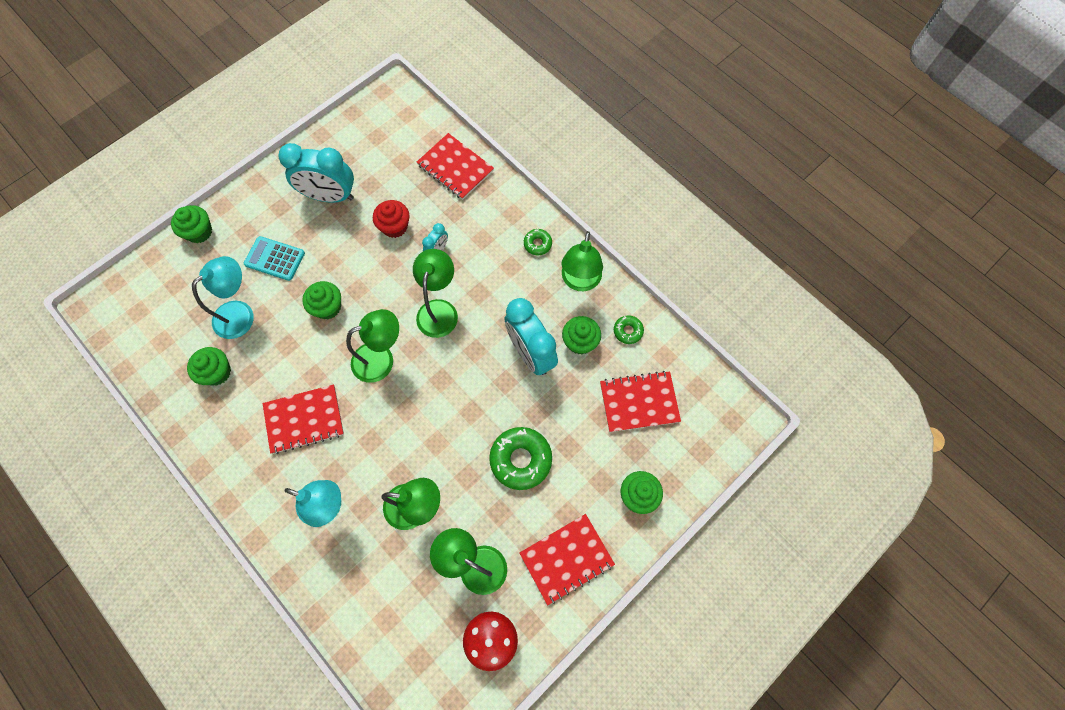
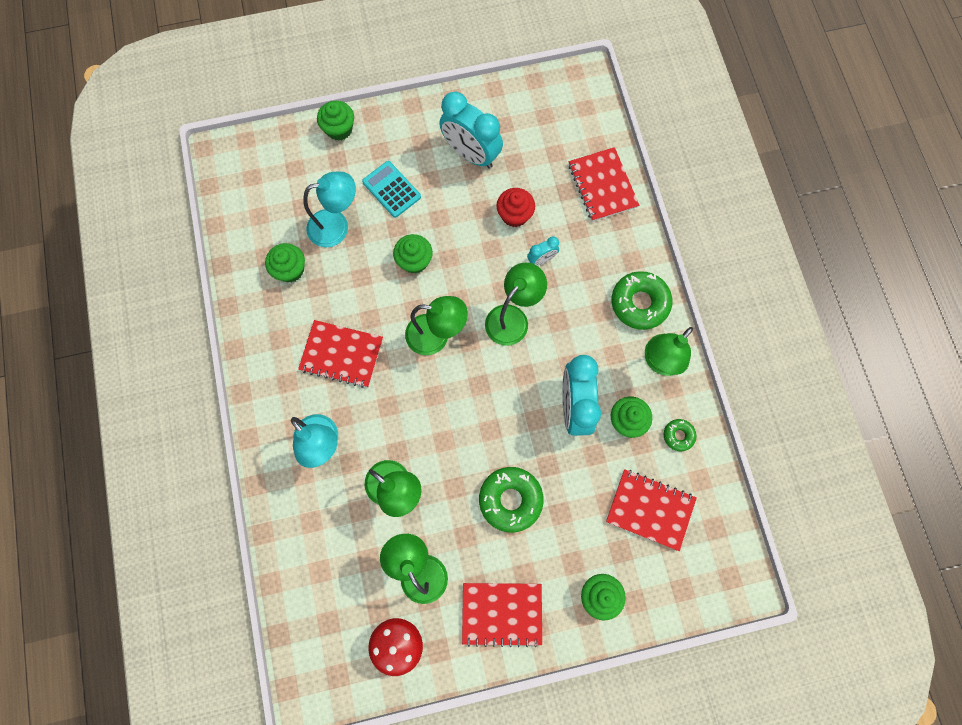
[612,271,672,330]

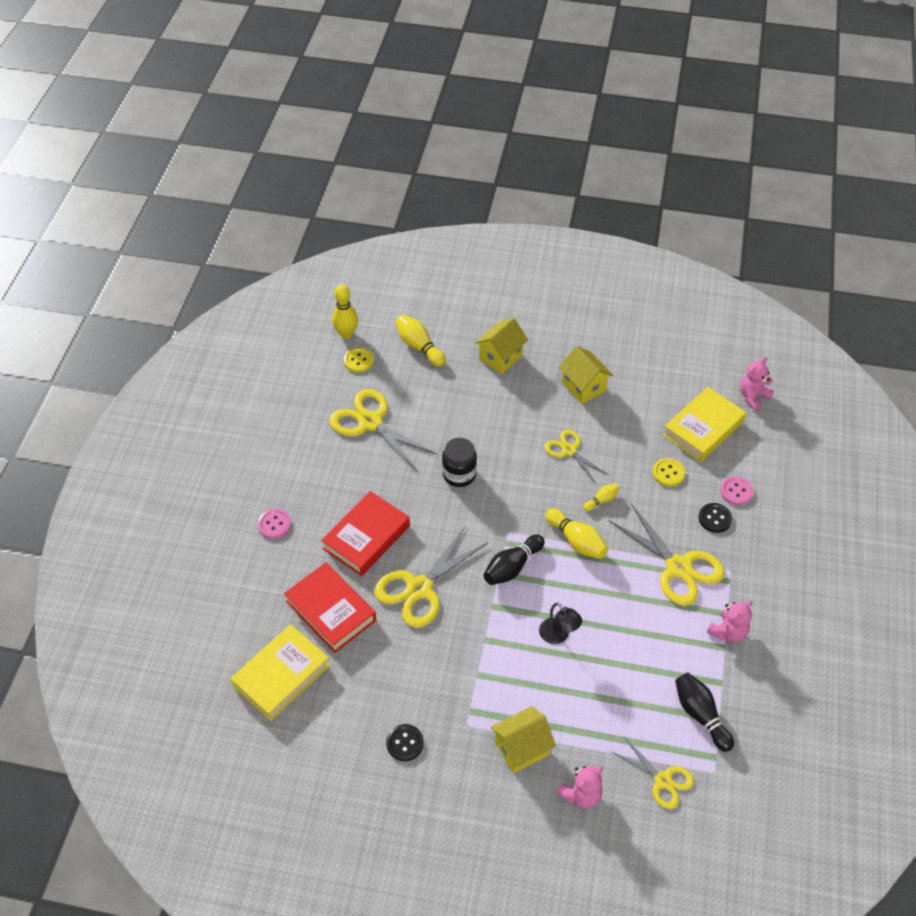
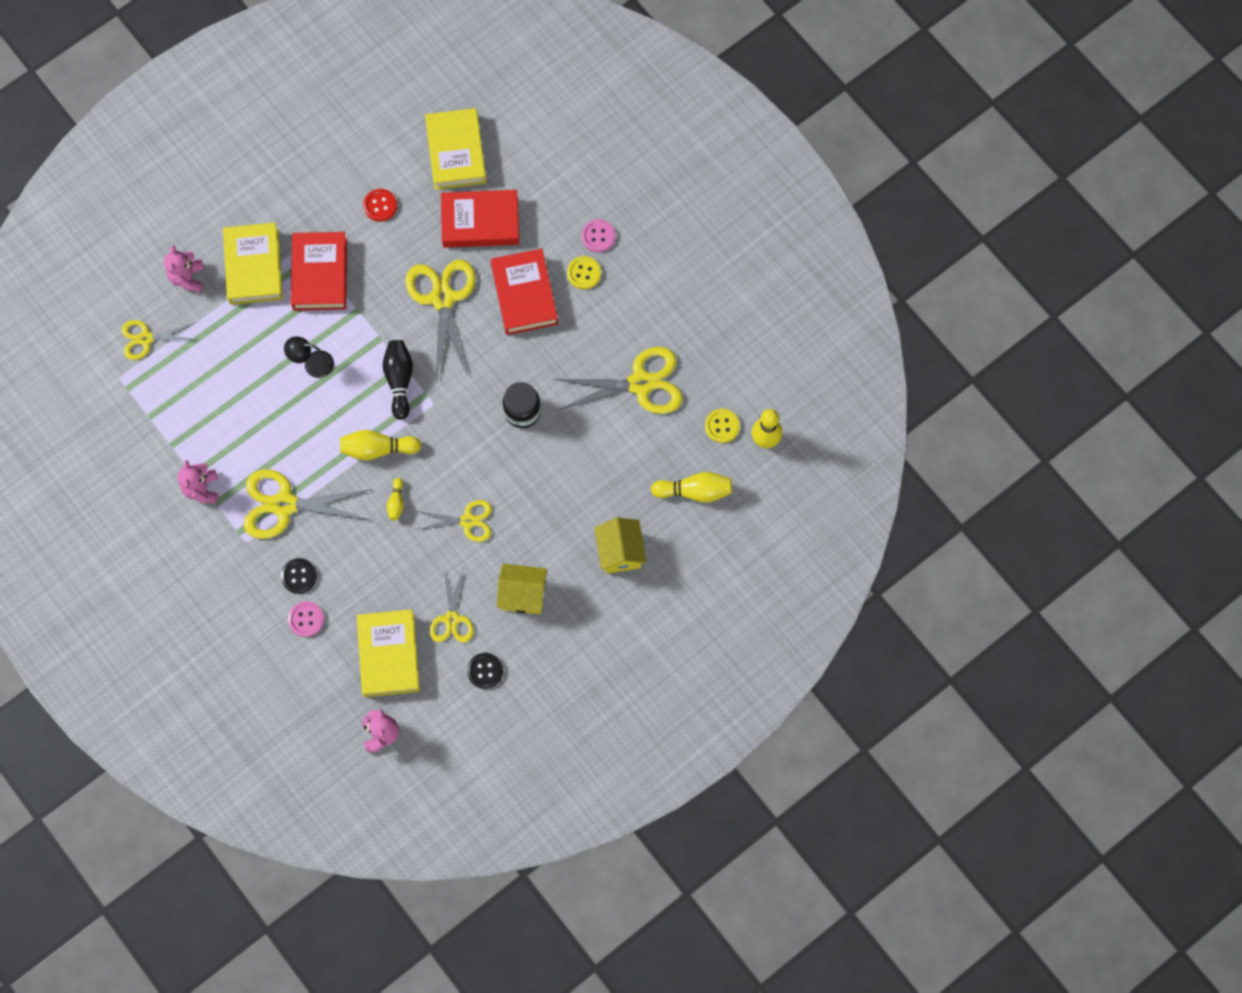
[567,256,601,289]
[675,672,734,752] (first image)
[223,223,283,305]
[467,653,503,689]
[363,189,397,222]
[291,232,347,311]
[430,567,474,643]

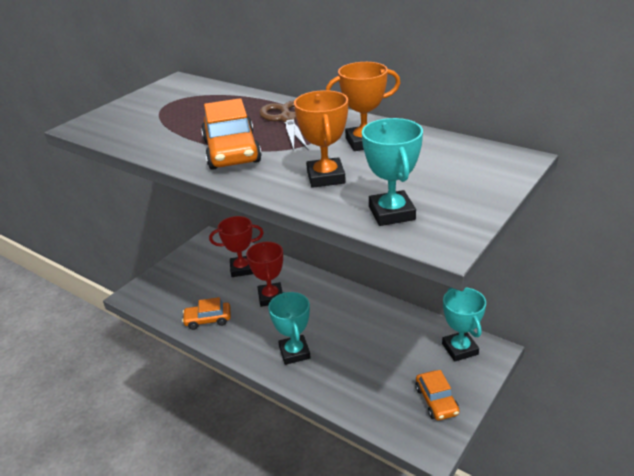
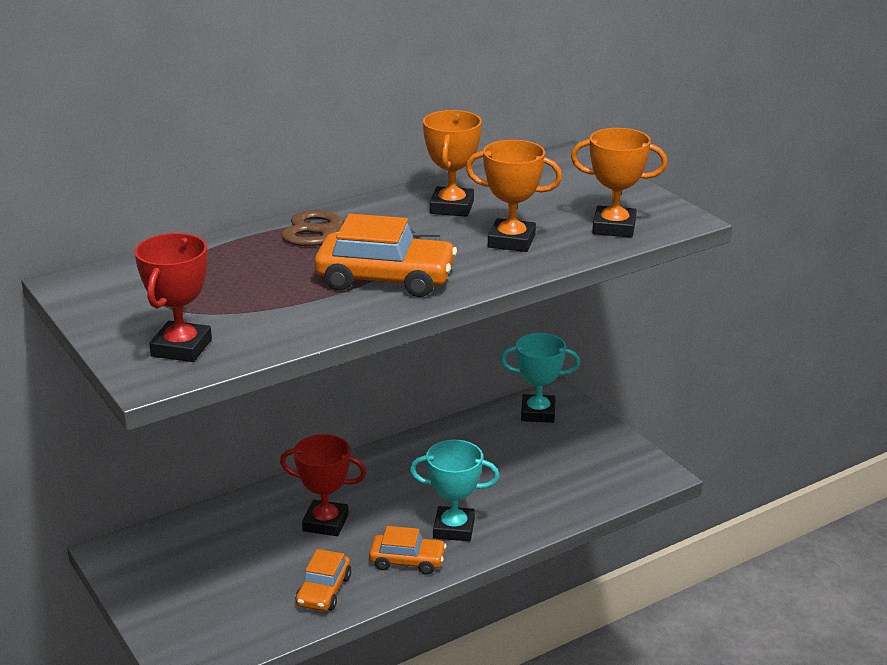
[571,128,667,238]
[134,233,212,362]
[369,526,447,575]

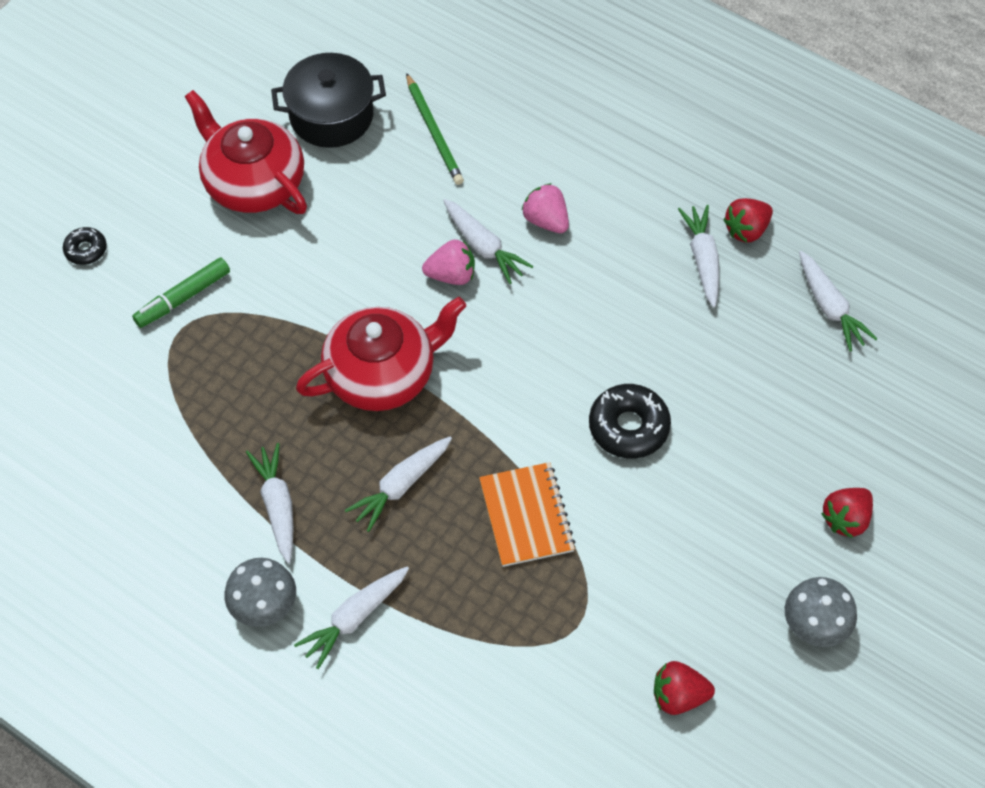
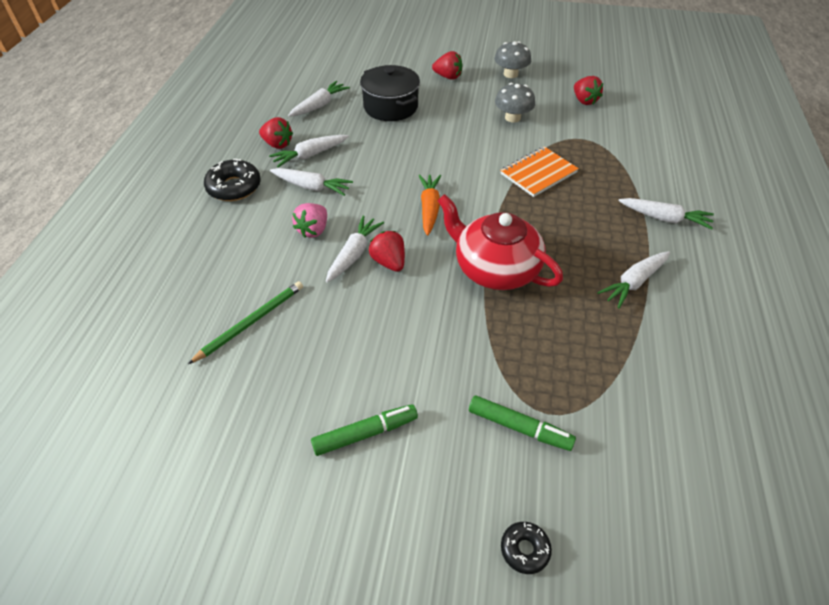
[360,65,420,121]
[311,404,418,456]
[369,231,405,272]
[204,159,261,201]
[270,168,353,196]
[495,83,535,122]
[418,174,441,236]

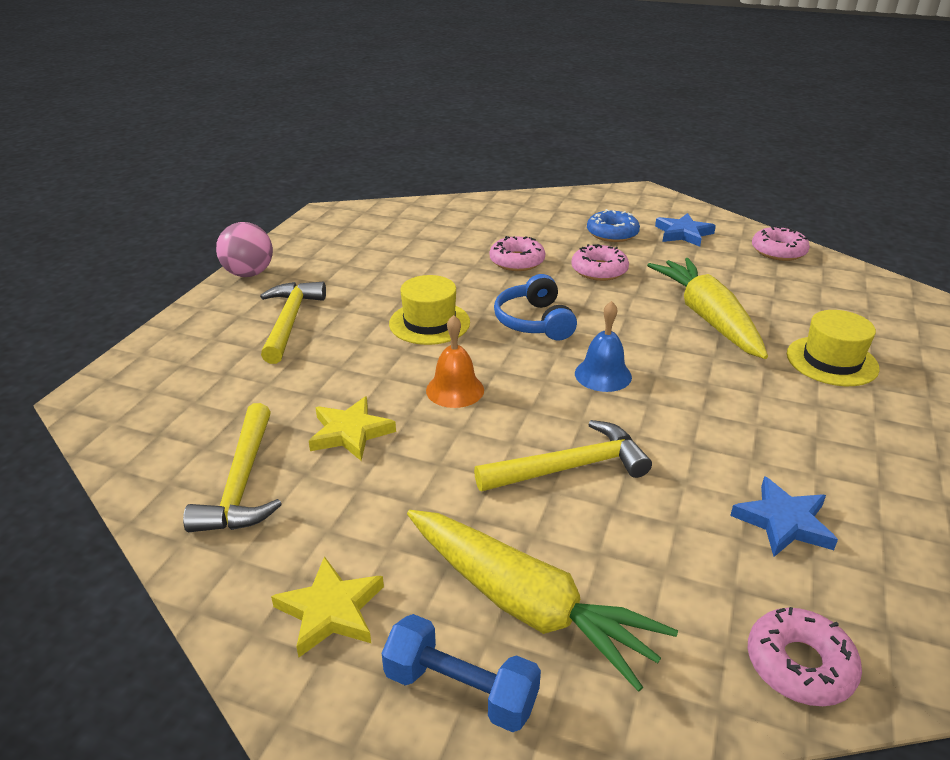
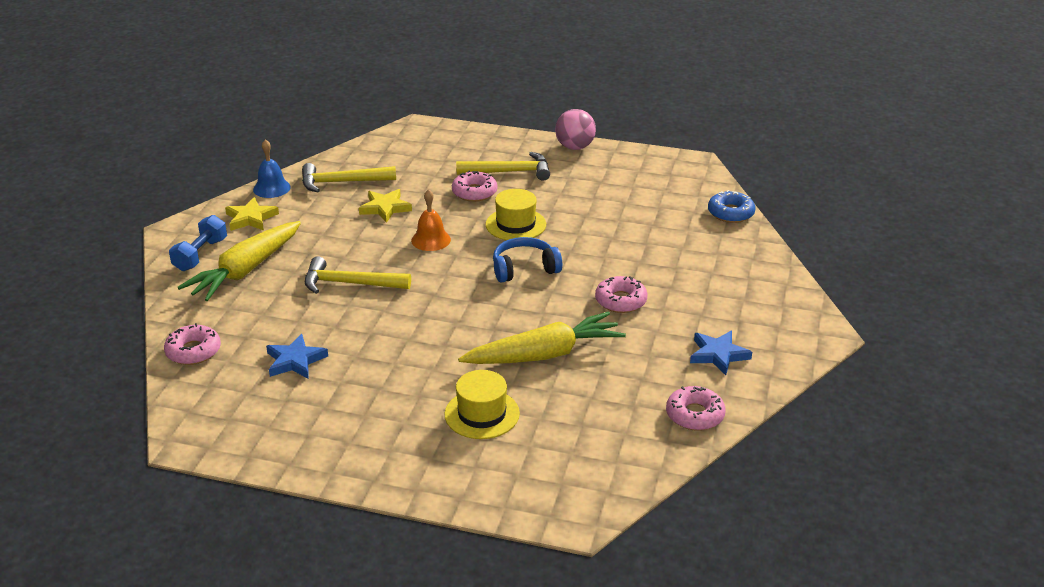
[708,190,756,223]
[452,171,497,202]
[253,139,291,198]
[305,256,411,294]

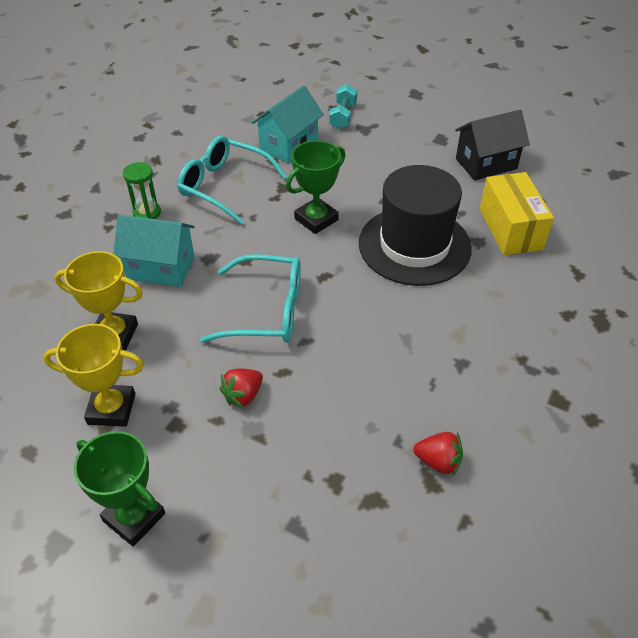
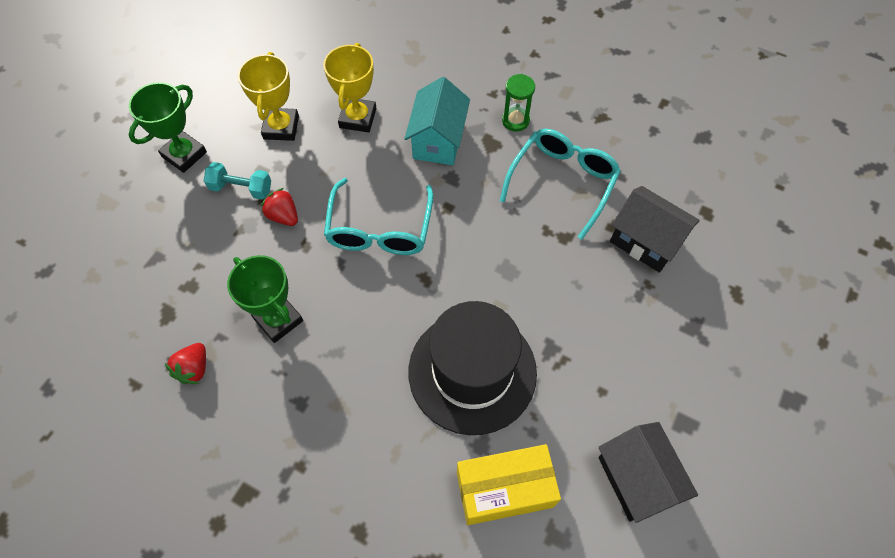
[204,162,271,200]
[610,186,700,273]
[227,255,303,343]

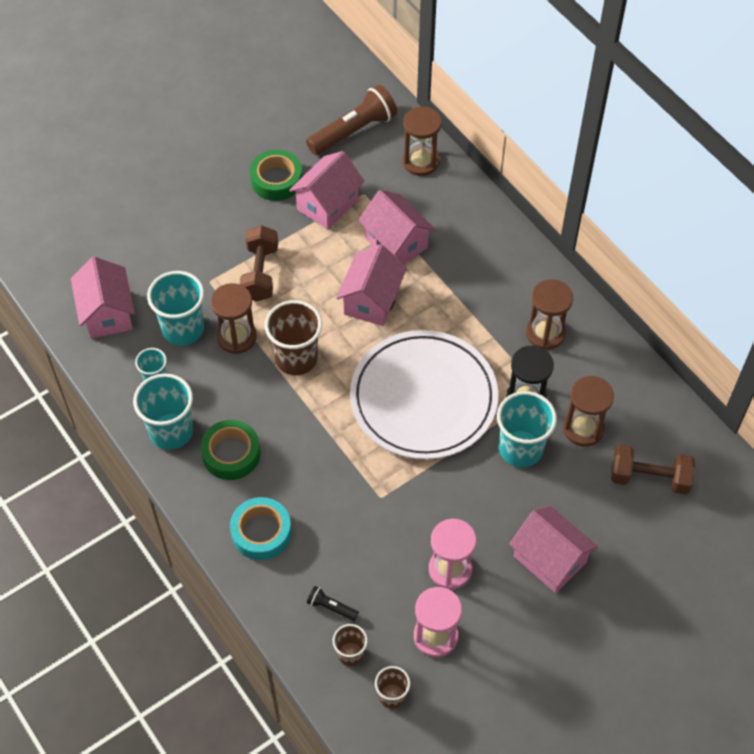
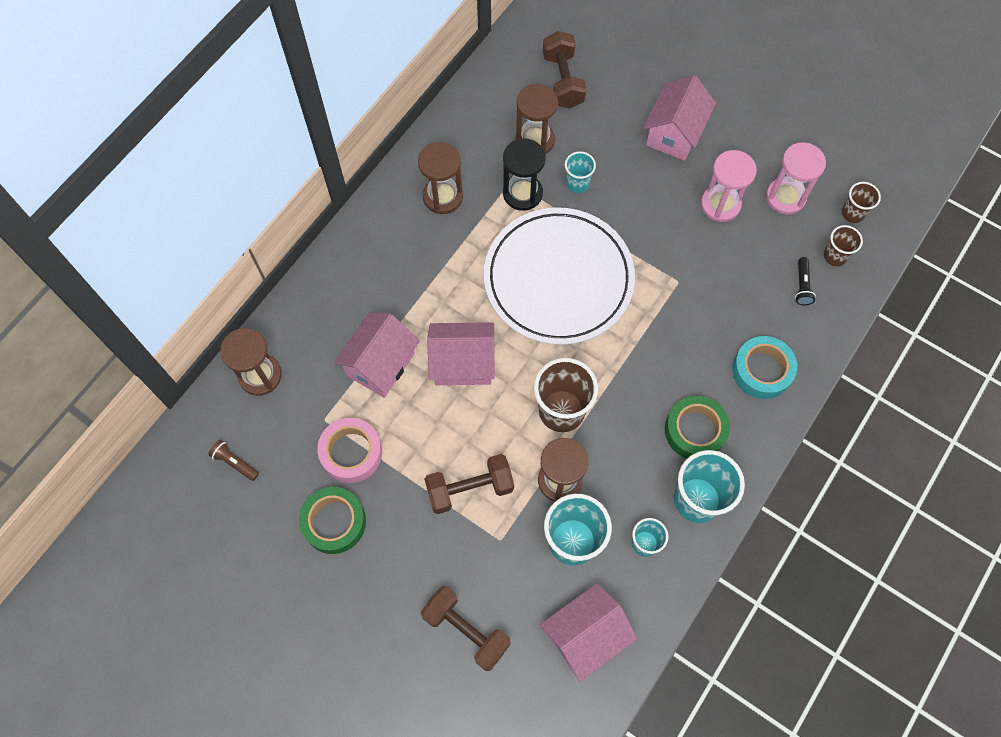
[208,440,259,481]
[317,418,382,483]
[565,151,596,193]
[421,586,511,671]

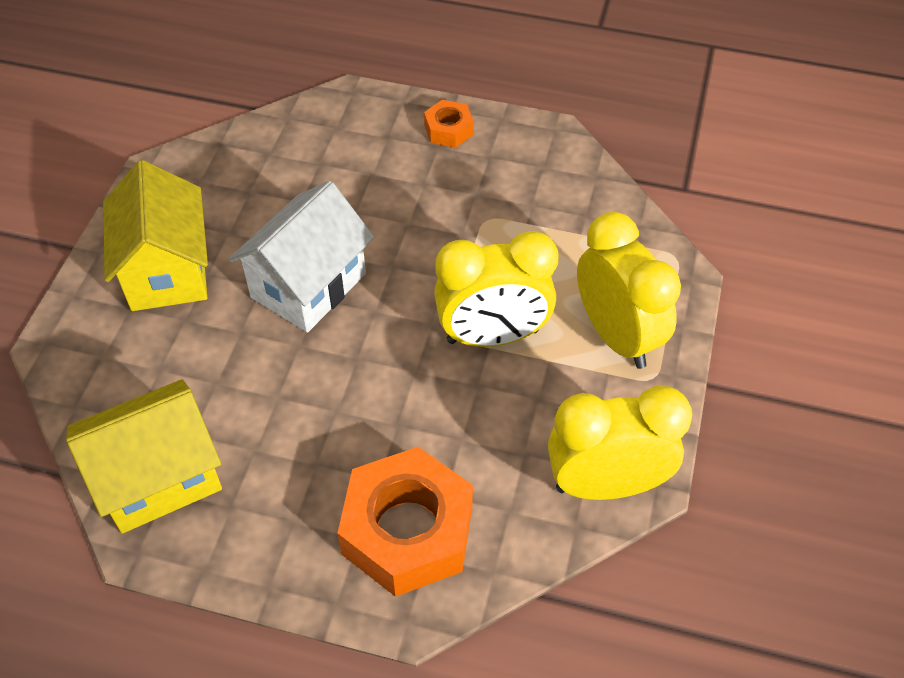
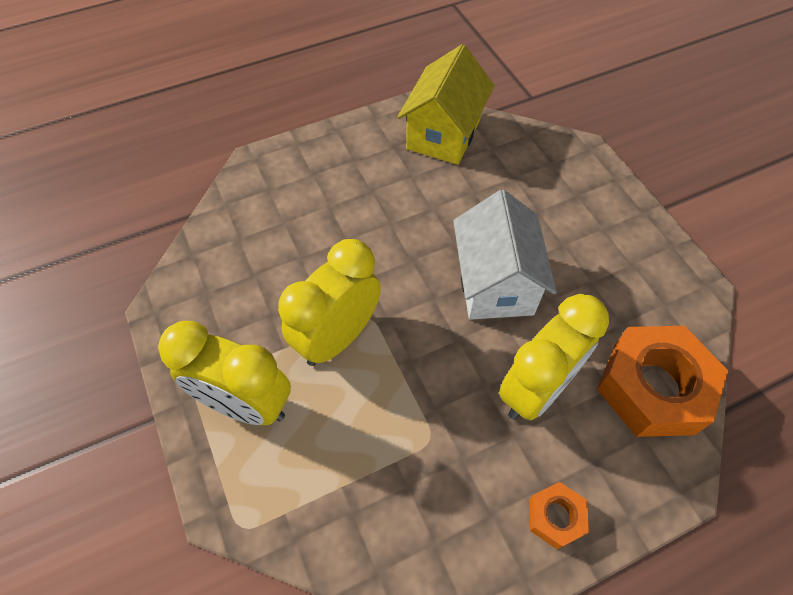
[103,160,208,311] (first image)
[499,294,609,420]
[597,326,728,437]

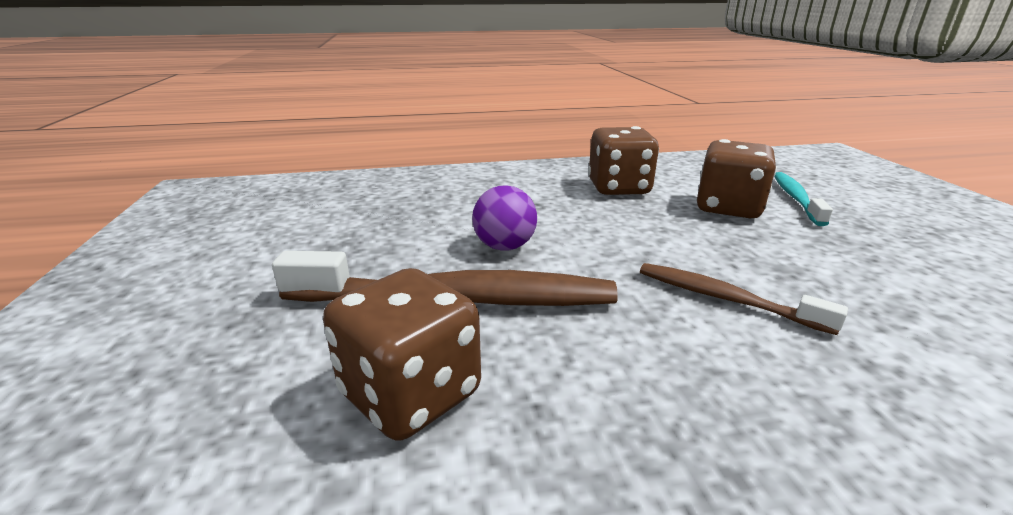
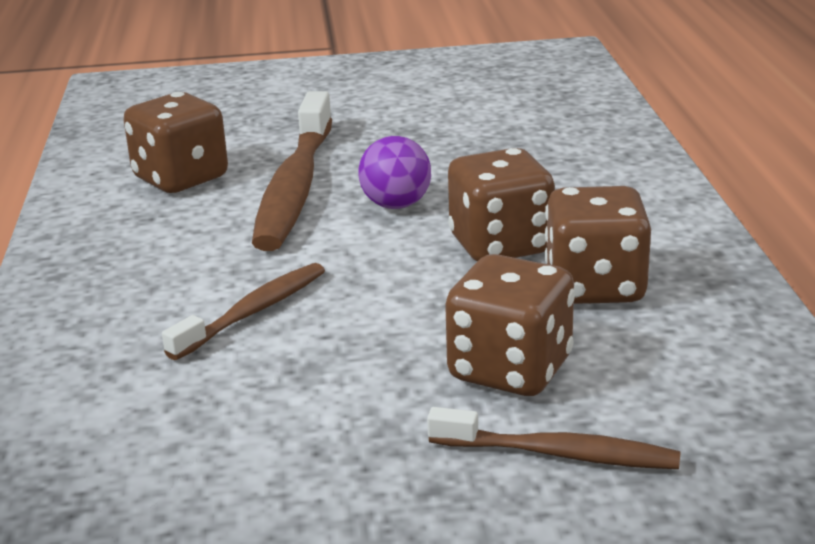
[427,407,681,469]
[448,148,555,261]

